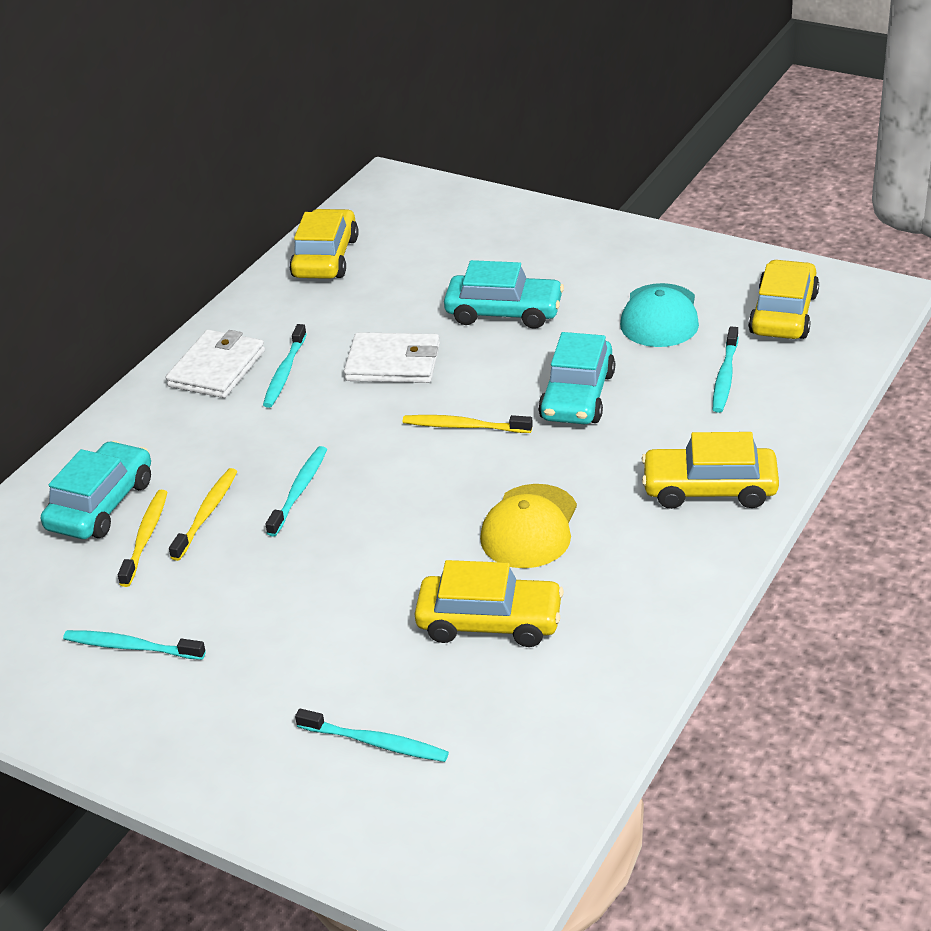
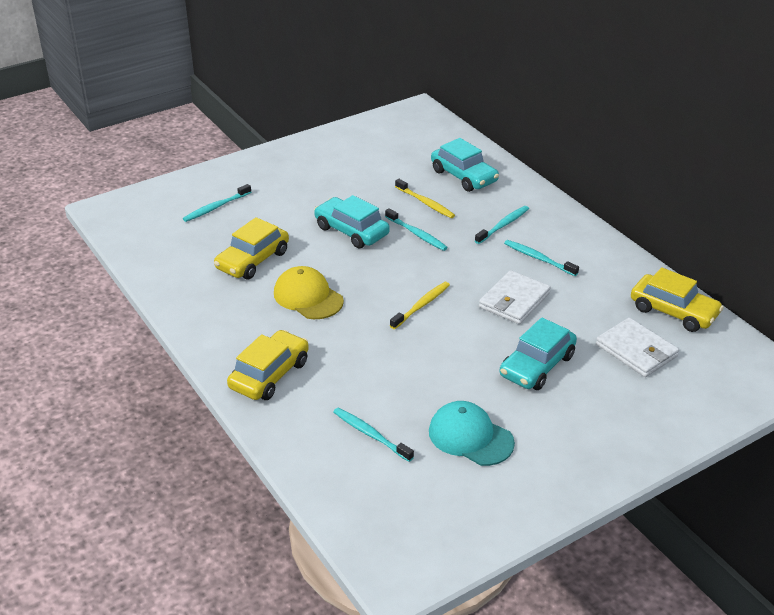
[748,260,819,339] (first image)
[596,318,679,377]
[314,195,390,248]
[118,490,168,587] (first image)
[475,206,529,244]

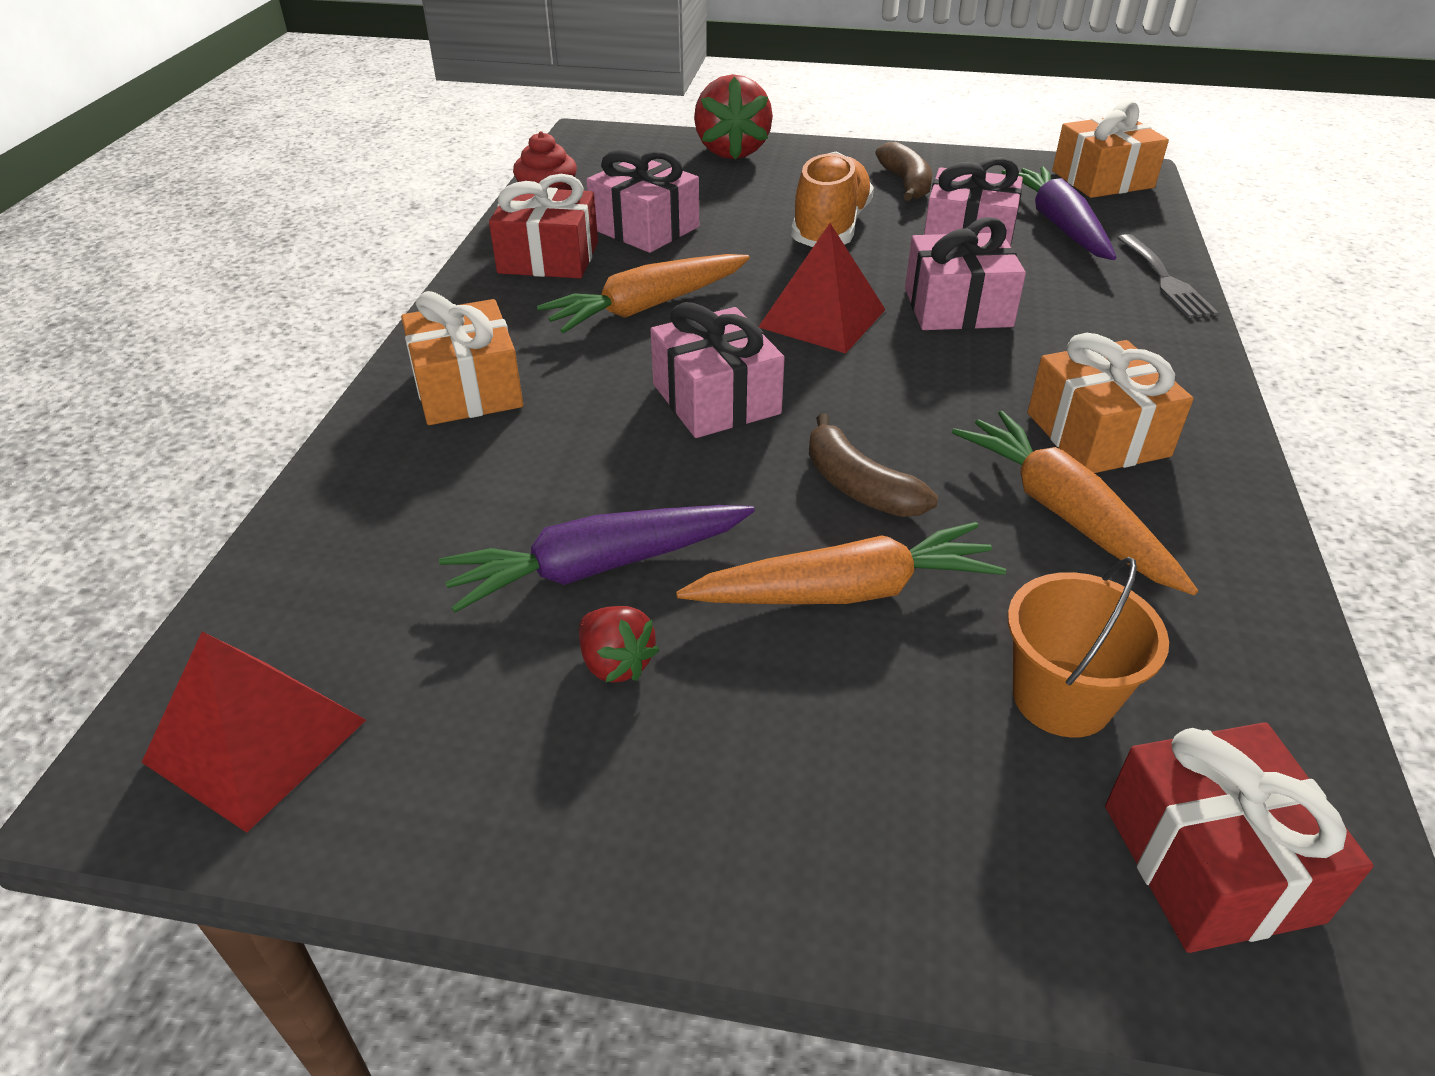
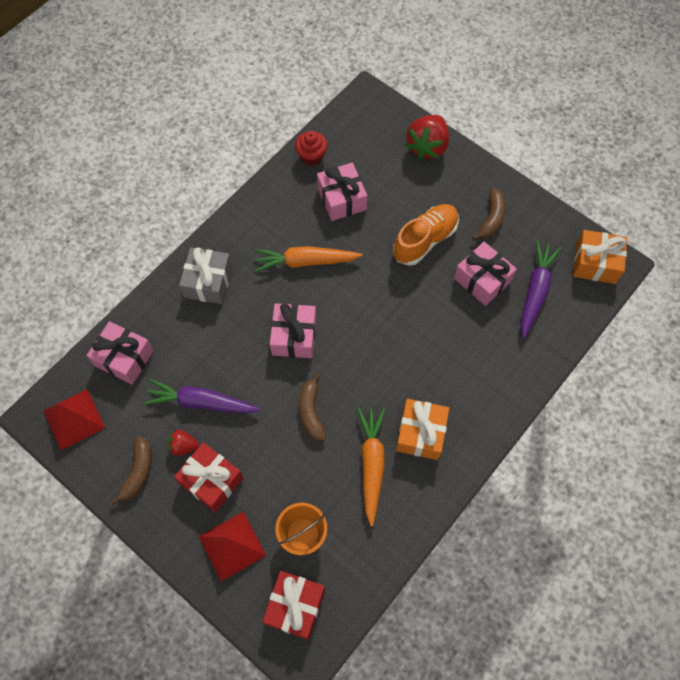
[174,442,243,512]
[87,321,154,384]
[199,512,266,581]
[1117,234,1219,318] (first image)
[179,247,232,304]
[676,522,1006,604] (first image)
[168,429,199,456]
[110,436,152,505]

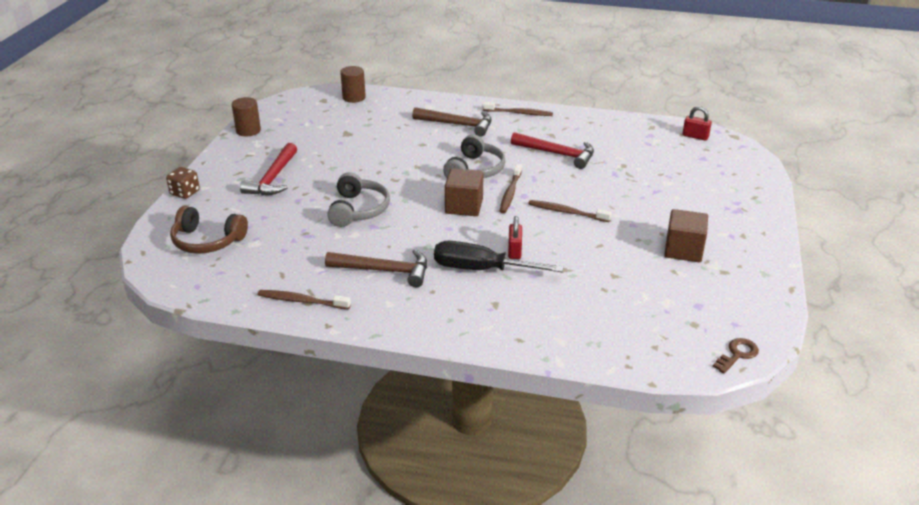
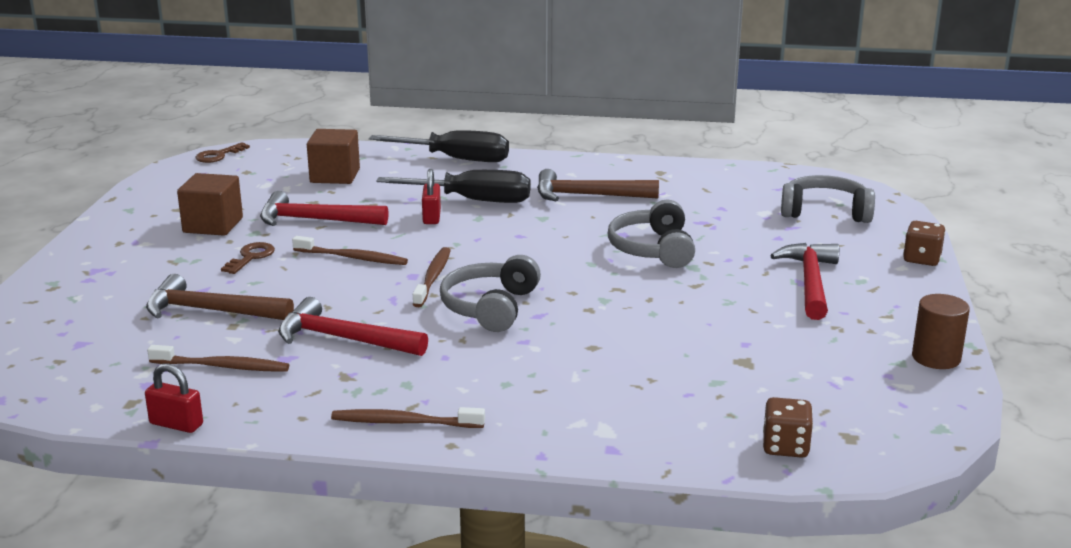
[763,397,813,458]
[145,364,203,433]
[146,274,294,320]
[307,129,360,184]
[781,175,875,223]
[147,345,289,372]
[369,130,509,162]
[260,191,388,226]
[221,242,275,274]

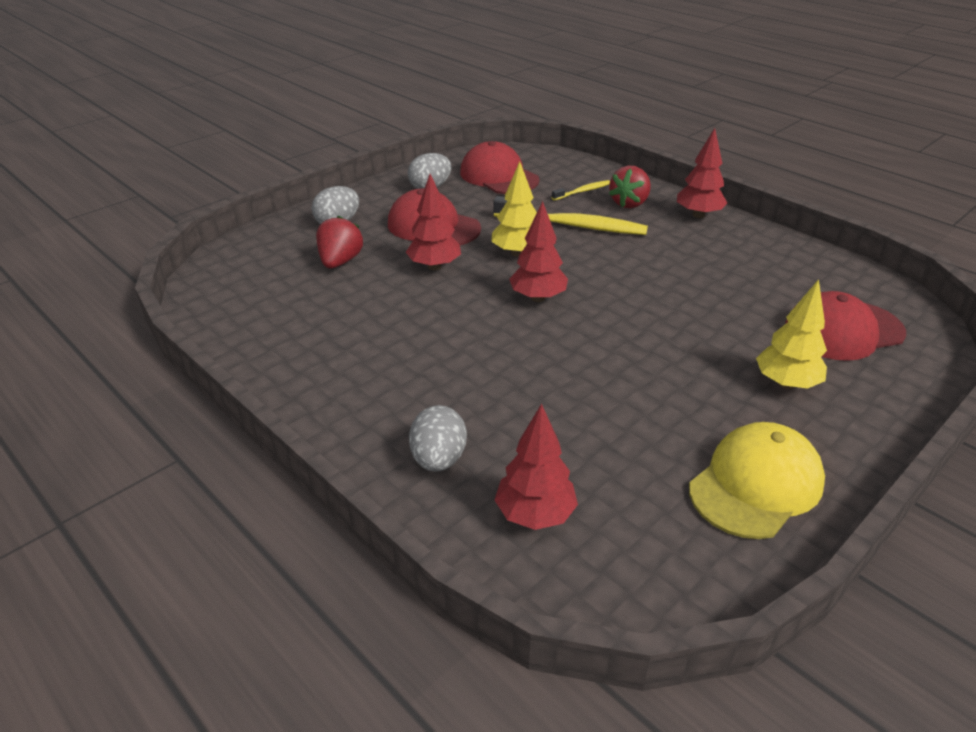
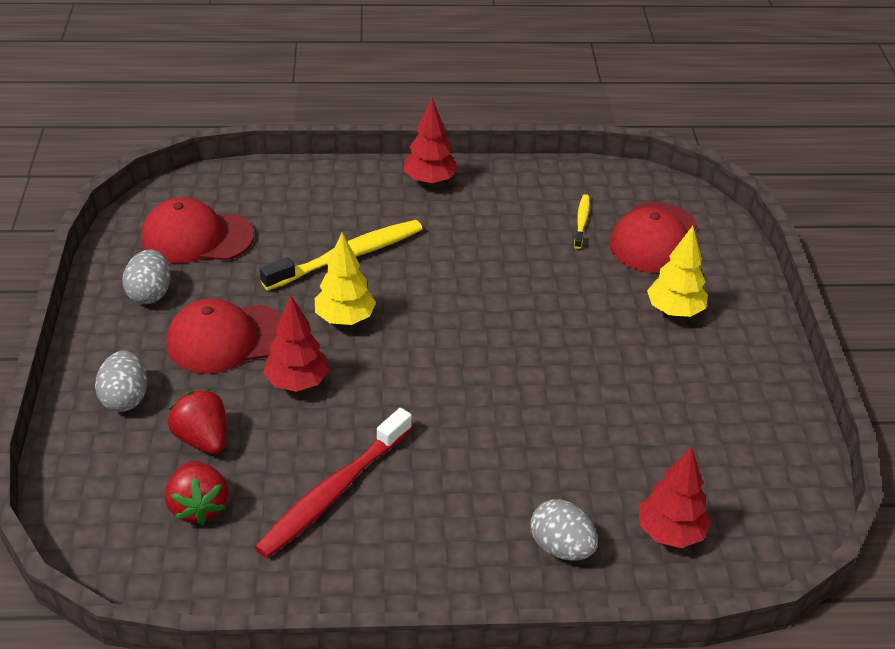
[165,461,228,525]
[574,194,590,249]
[509,201,568,302] (first image)
[689,422,825,539] (first image)
[254,408,412,558]

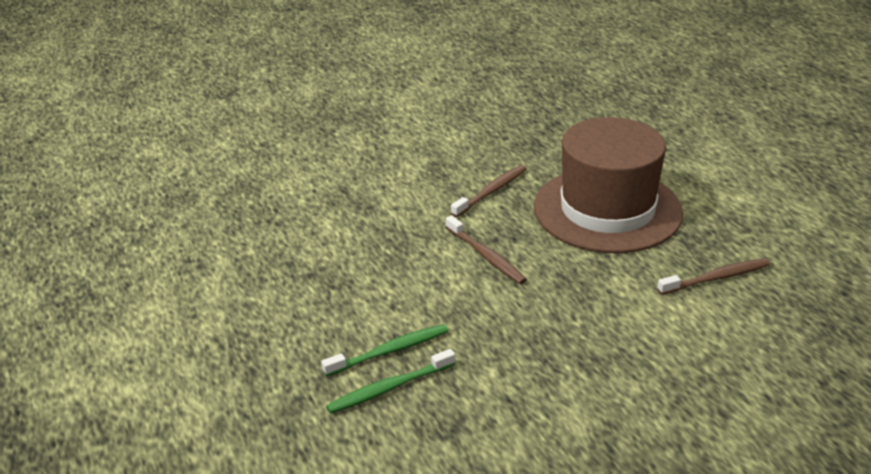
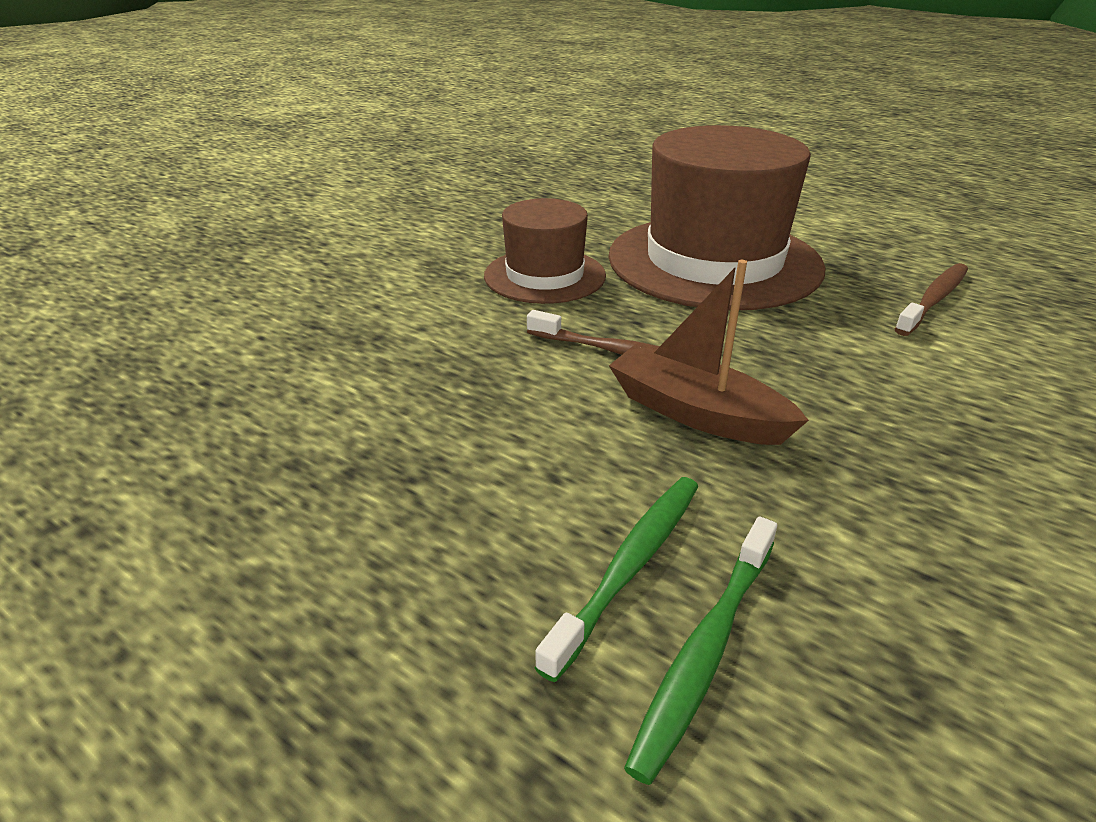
[484,198,606,304]
[609,260,809,445]

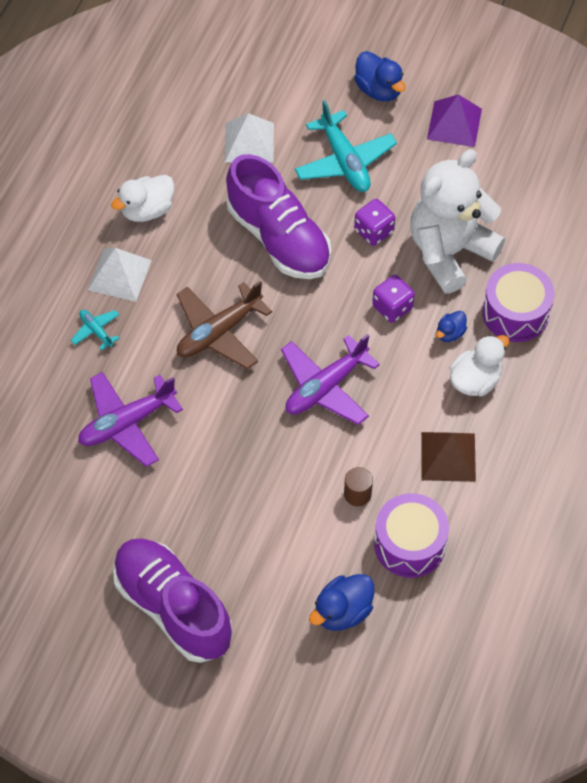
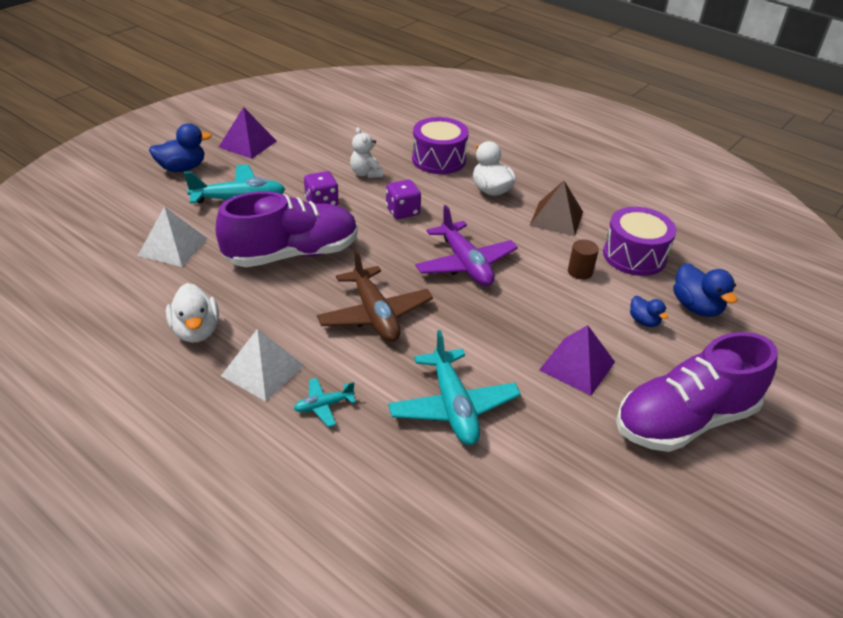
[350,127,383,178]
[630,296,668,327]
[388,330,521,445]
[539,325,615,396]

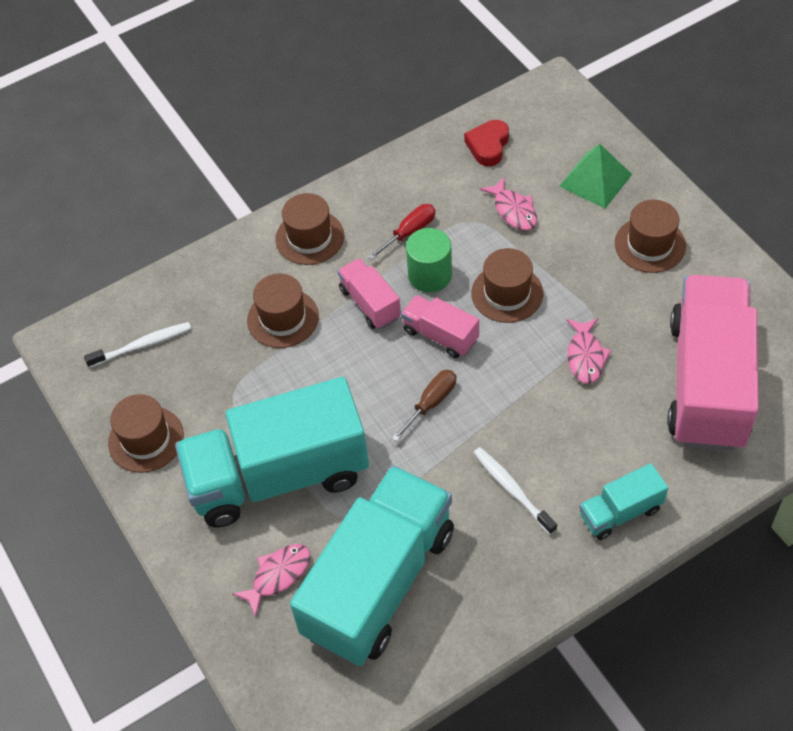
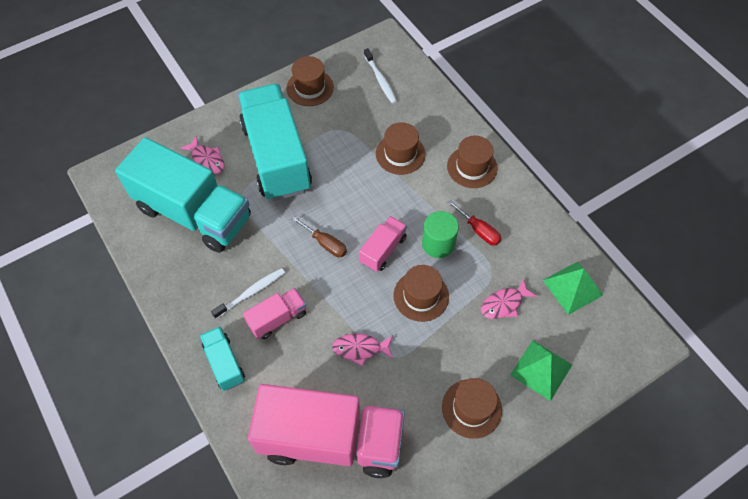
[543,262,603,315]
[243,288,306,339]

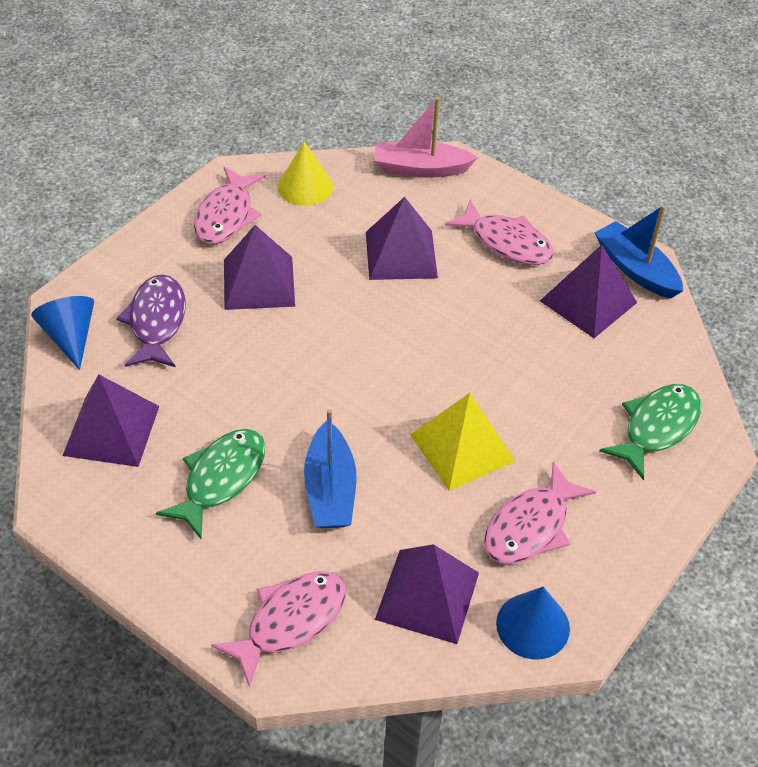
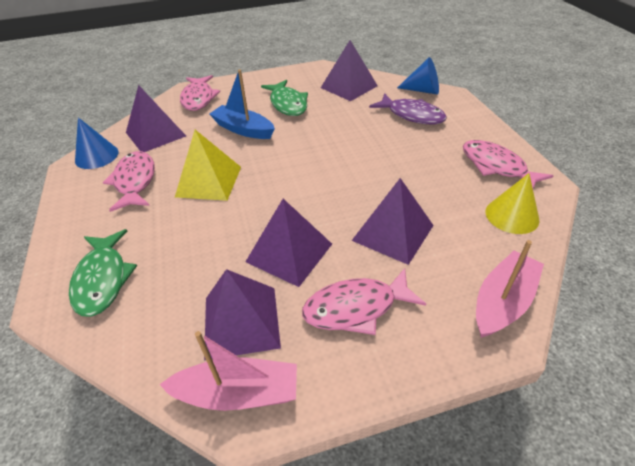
[159,331,297,411]
[246,199,332,287]

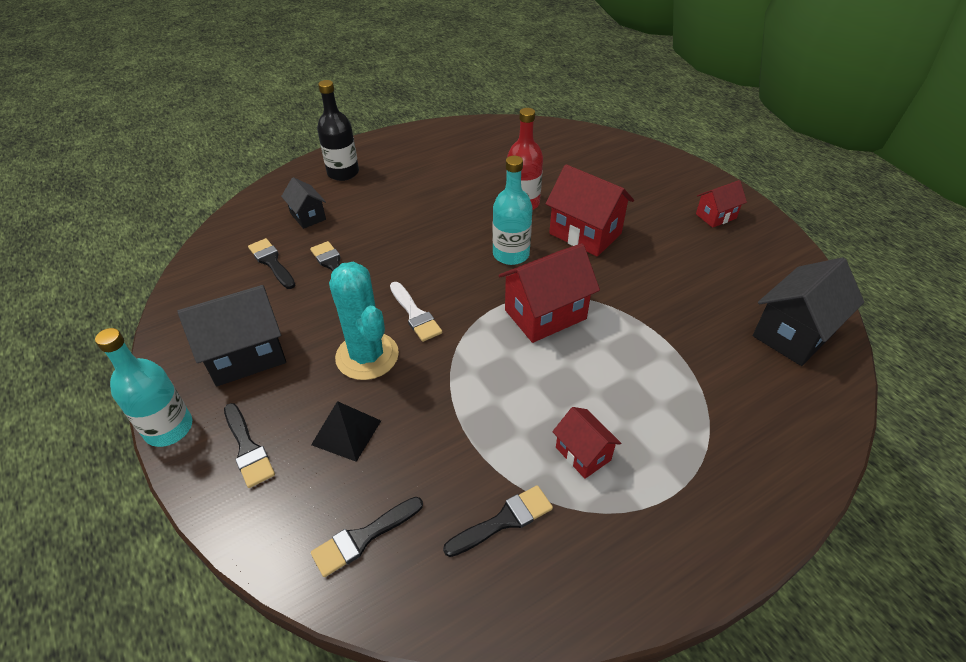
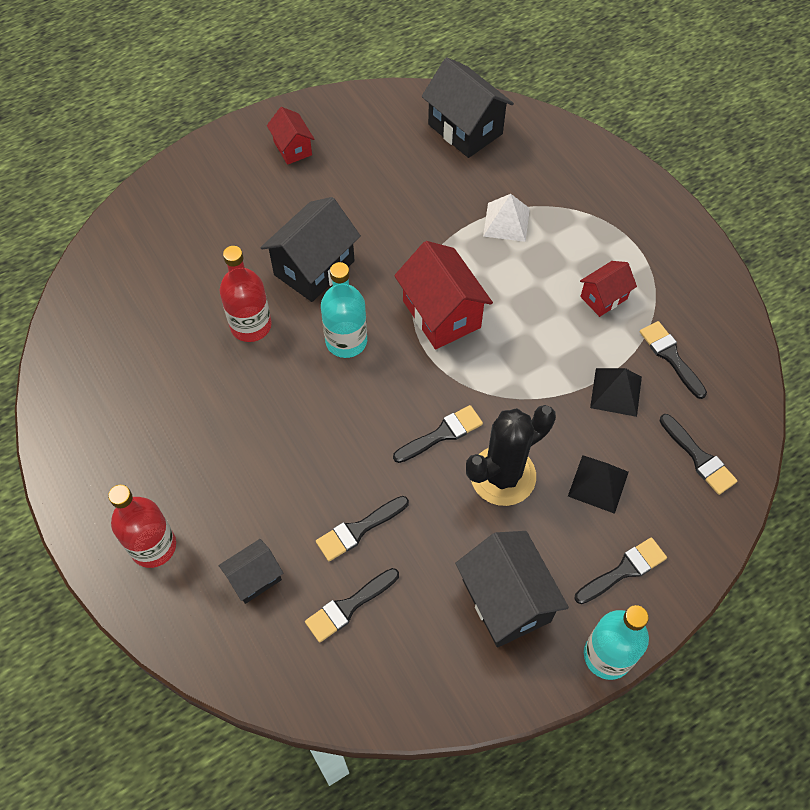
[108,485,176,568]
[261,197,361,302]
[466,405,556,506]
[393,405,483,463]
[483,194,530,242]
[590,368,642,417]

